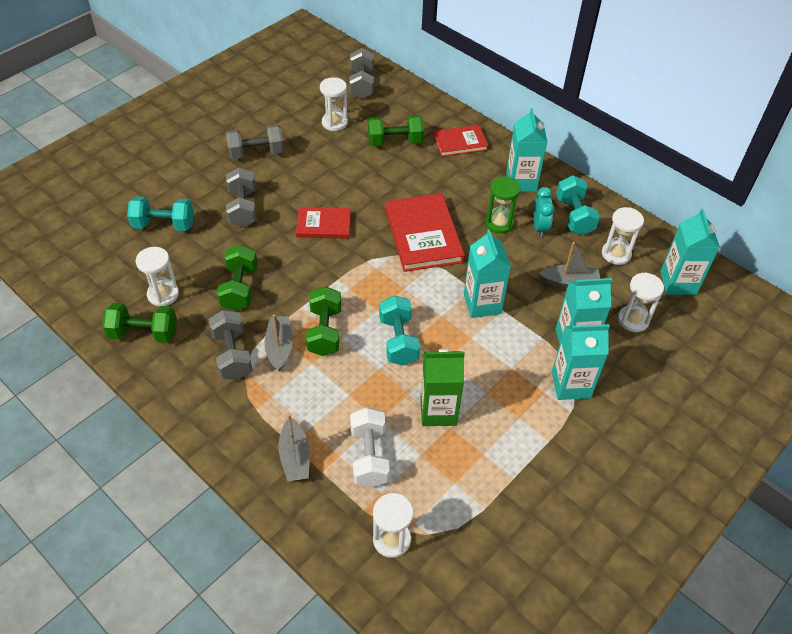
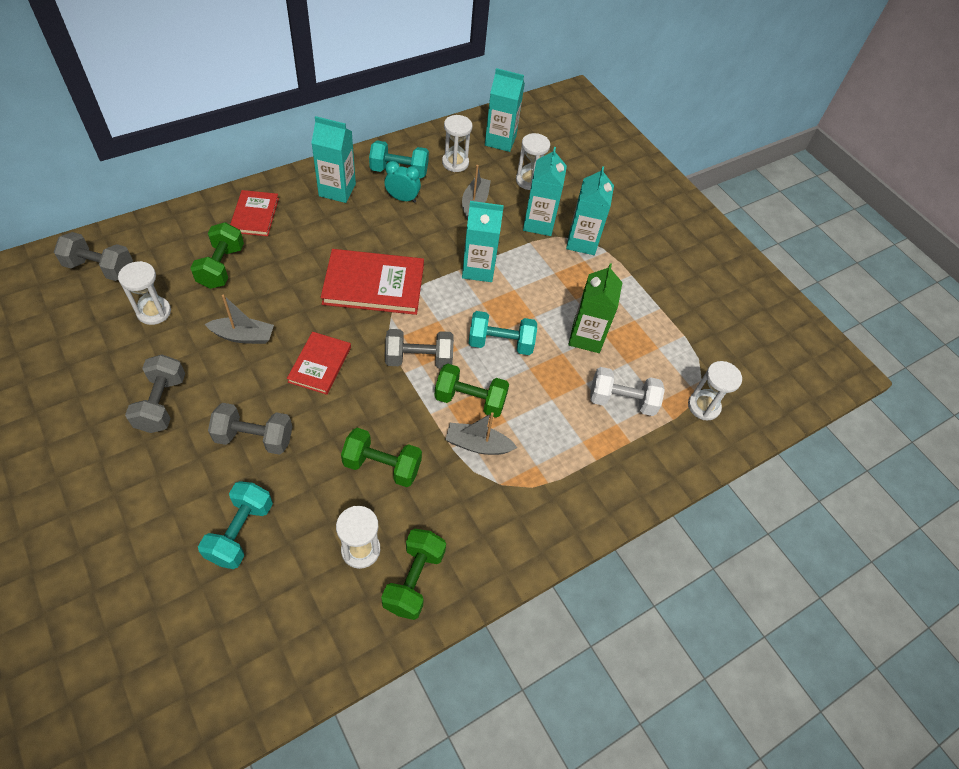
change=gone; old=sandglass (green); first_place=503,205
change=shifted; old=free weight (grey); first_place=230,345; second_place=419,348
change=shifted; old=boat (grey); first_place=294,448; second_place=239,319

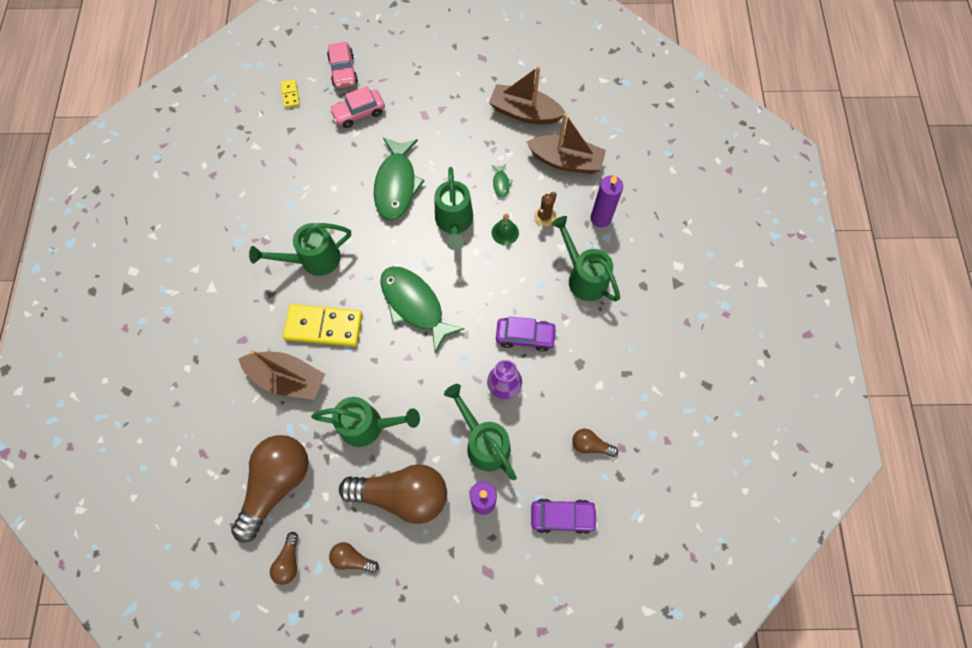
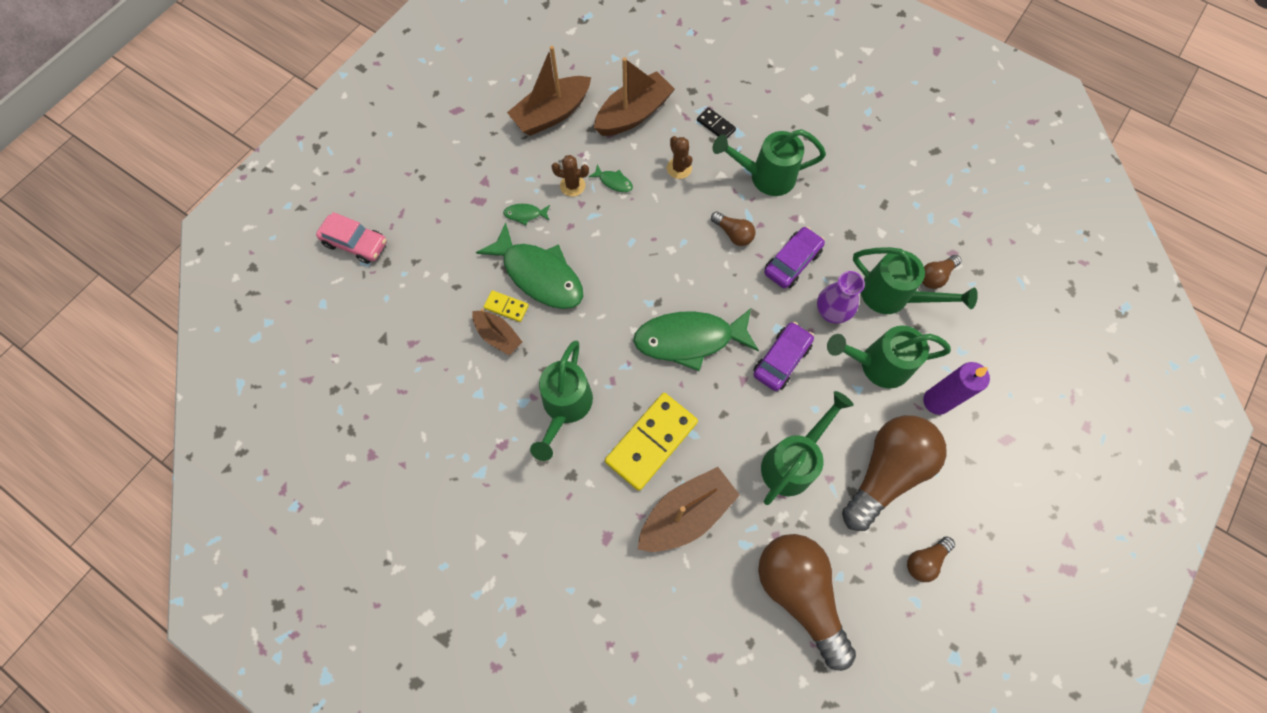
change=shifted; old=domino (bright yellow); first_place=290,94; second_place=506,306
change=gone; old=toy car (pink); first_place=357,107
change=shifted; old=sprinkling can (green); first_place=453,208; second_place=915,280
change=swapped; old=wax candle (violet); new=domino (black); first_place=607,200; second_place=716,122
change=gone; old=school bell (green); first_place=505,229
change=shifted; old=toy car (violet); first_place=564,516; second_place=783,356
change=shifted; old=light bulb (dark brown); first_place=284,558; second_place=733,228
change=new; new=cactus (dark brown); second_place=570,176
change=new; new=fish (green); second_place=526,214
change=new; new=boat (dark brown); second_place=497,332

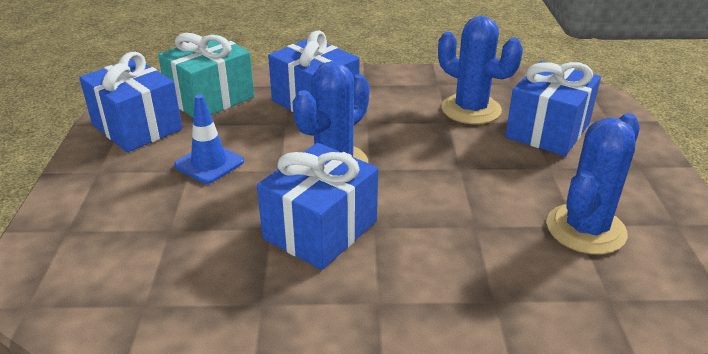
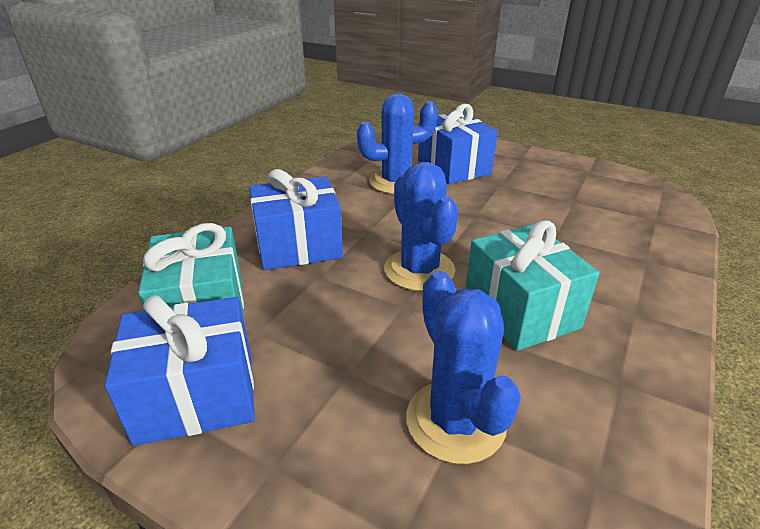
change=gone; old=traffic cone (blue); first_place=209,139
change=shifted; old=cactus (blue); first_place=593,184; second_place=463,367
change=repainted; old=gift (blue); new=gift (aqua); first_place=317,206; second_place=532,285

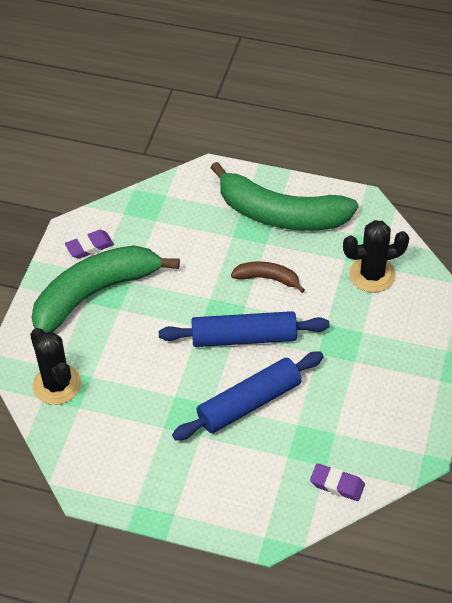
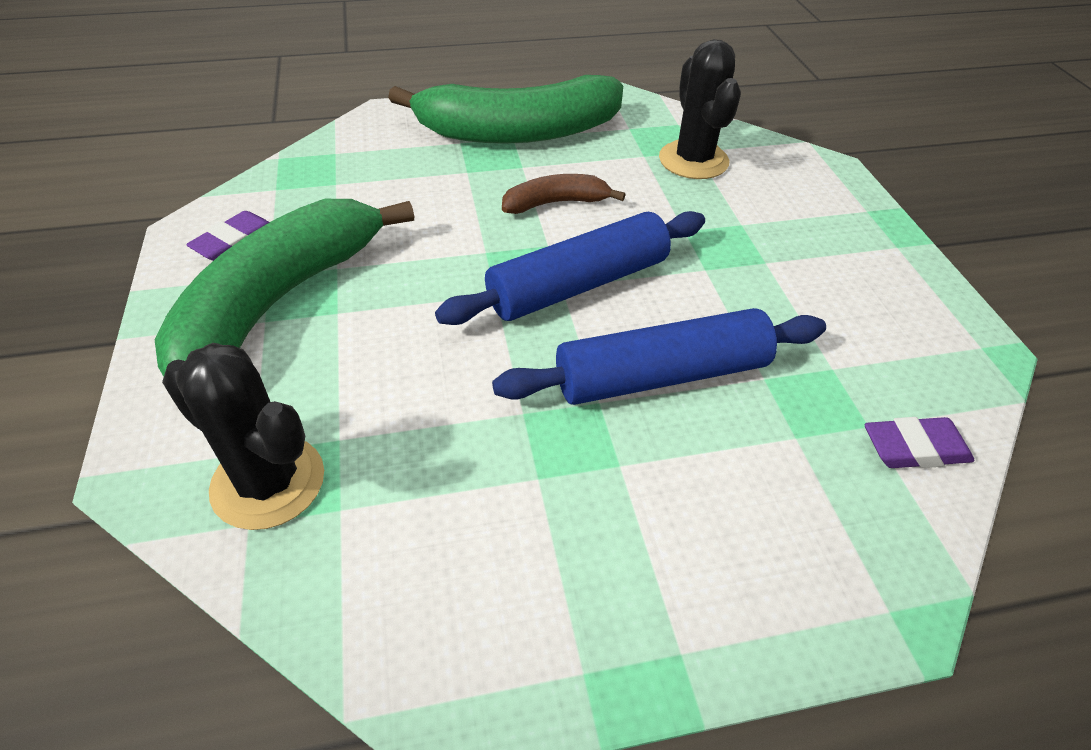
change=rotated; old=cactus (black); first_place=376,256; second_place=700,109; degrees=-60
change=rotated; old=dough roller (blue); first_place=248,395; second_place=659,356; degrees=45

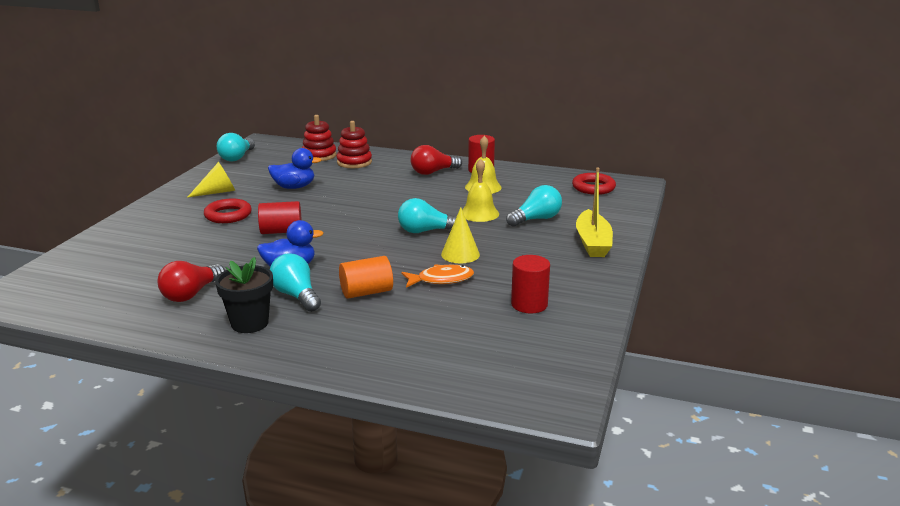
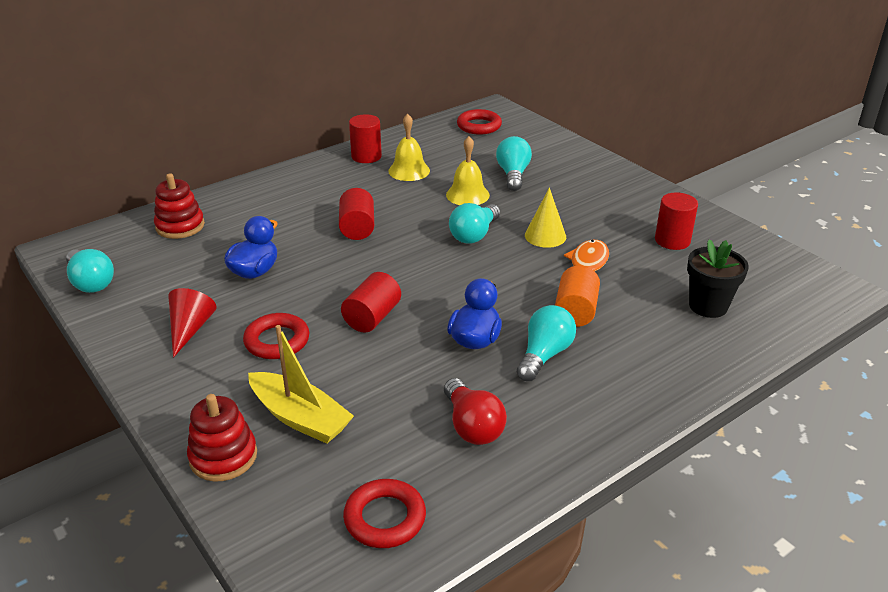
change=shifted; old=stacking rings (crimson); first_place=354,144; second_place=222,438
change=gone; old=light bulb (crimson); first_place=436,160
change=repainted; old=solid cone (bright yellow); new=solid cone (crimson); first_place=211,180; second_place=192,323
change=shifted; old=boat (bright yellow); first_place=594,212; second_place=301,384
change=rotated; old=light bulb (aqua); first_place=295,283; second_place=546,343; degrees=120
change=shifted; old=potted plant (black); first_place=244,295; second_place=718,278
change=new; new=solid cylinder (crimson); second_place=356,214
change=new; new=ring (crimson); second_place=384,513

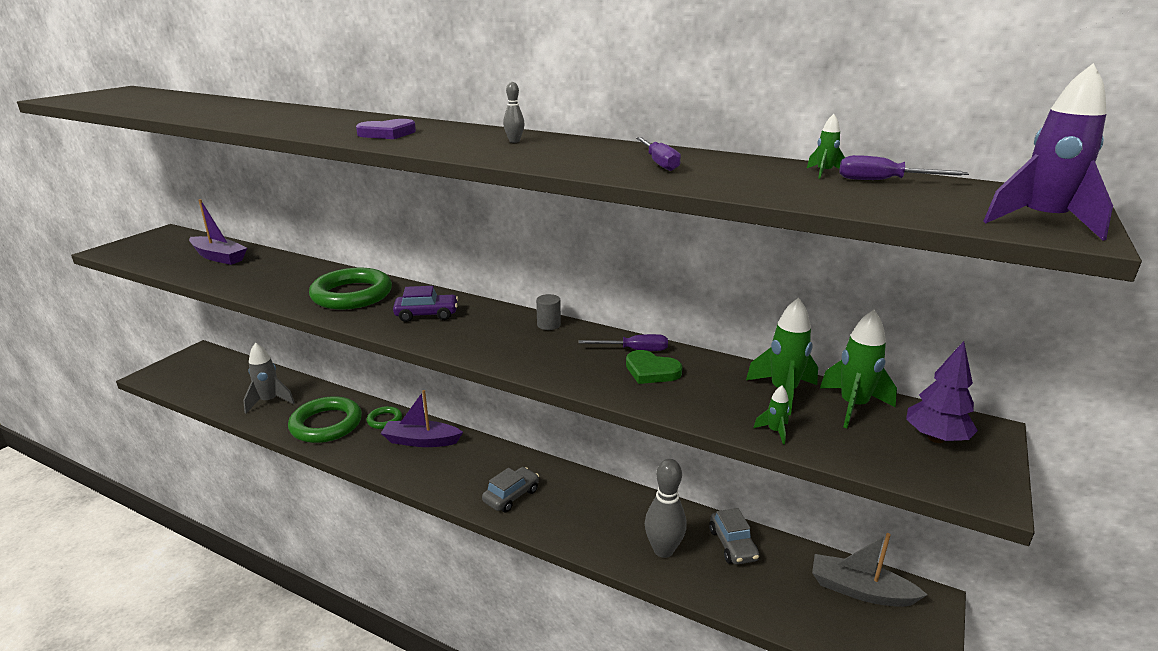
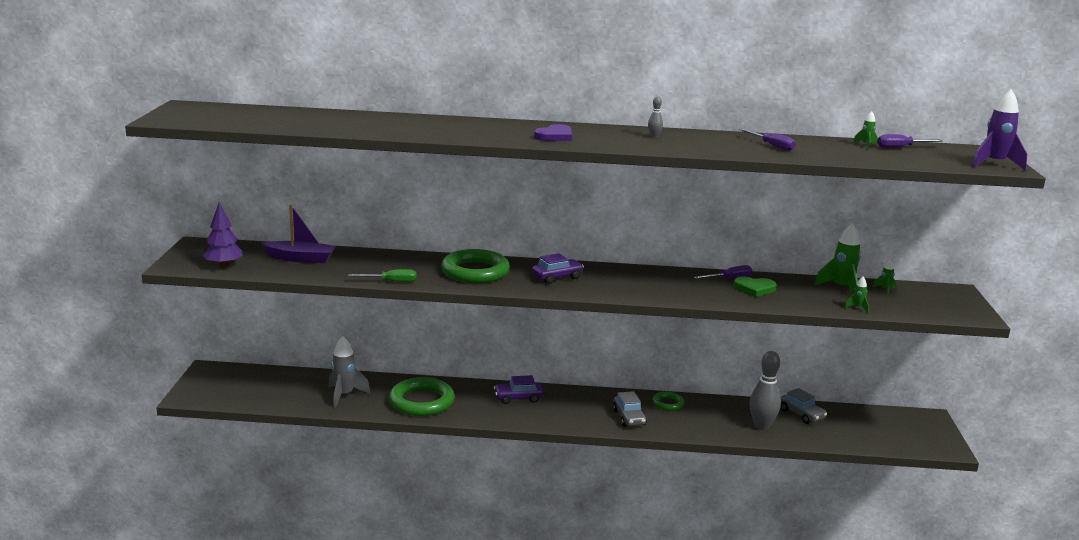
change=gone; old=solid cylinder (grey); first_place=548,312
change=scaled; old=rocket (green); first_place=858,369; second_place=884,277; factor=0.48
change=shifted; old=fir tree (violet); first_place=942,392; second_place=223,235
change=swapped; old=boat (violet); new=toy car (violet); first_place=422,418; second_place=518,389
change=shifted; old=ring (green); first_place=384,417; second_place=668,401
change=rotated; old=toy car (grey); first_place=510,489; second_place=630,409; degrees=150
change=gone; old=boat (grey); first_place=870,570
change=new; new=flat screwdriver (green); second_place=382,275

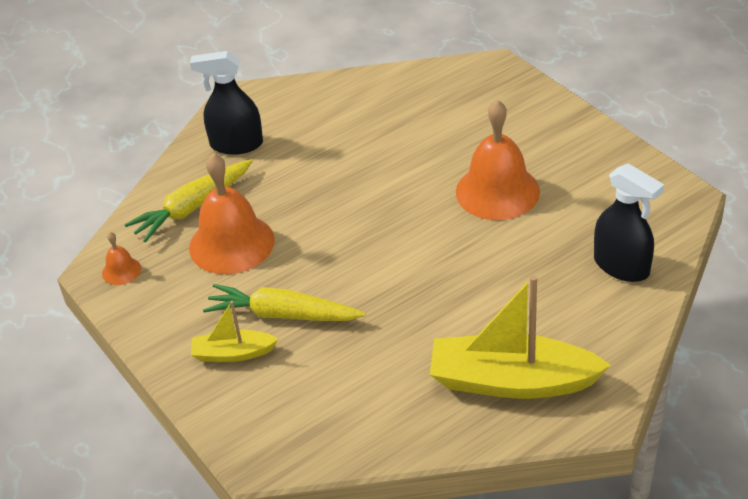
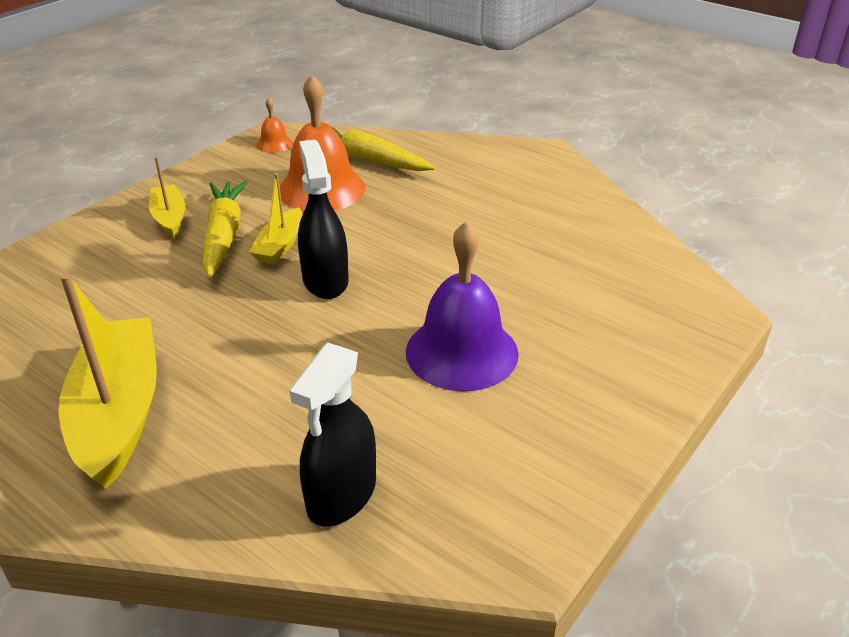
change=shifted; old=spray bottle (black); first_place=226,103; second_place=323,219
change=repainted; old=school bell (orange); new=school bell (violet); first_place=498,160; second_place=462,306
change=new; new=boat (bright yellow); second_place=276,219

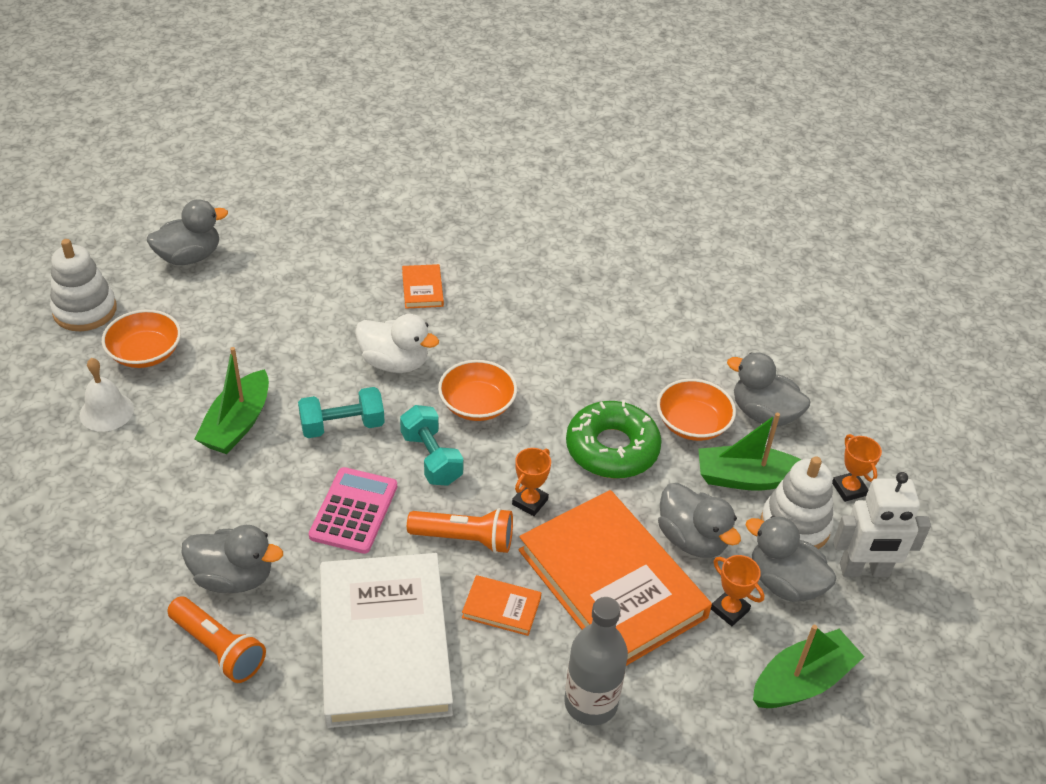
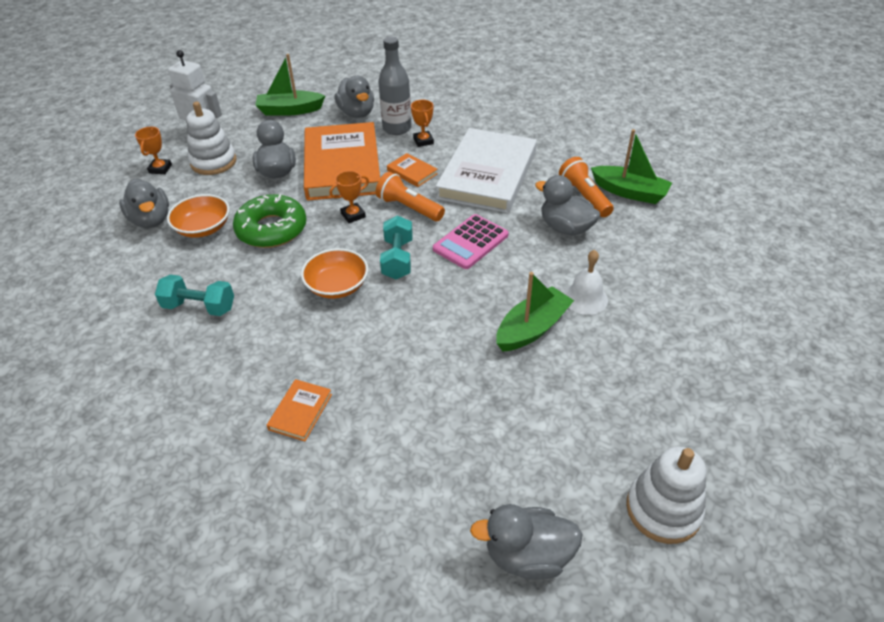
change=gone; old=deep dish (orange); first_place=141,338
change=gone; old=toy duck (snow-white); first_place=397,343
change=shifted; old=school bell (snow-white); first_place=107,395; second_place=586,282
change=shifted; old=free weight (aqua); first_place=341,412; second_place=194,295
change=shifted; old=boat (green); first_place=749,452; second_place=631,166
change=shifted; old=toy duck (grey); first_place=791,559; second_place=354,97
change=shifted; old=award cup (orange); first_place=737,590; second_place=422,123

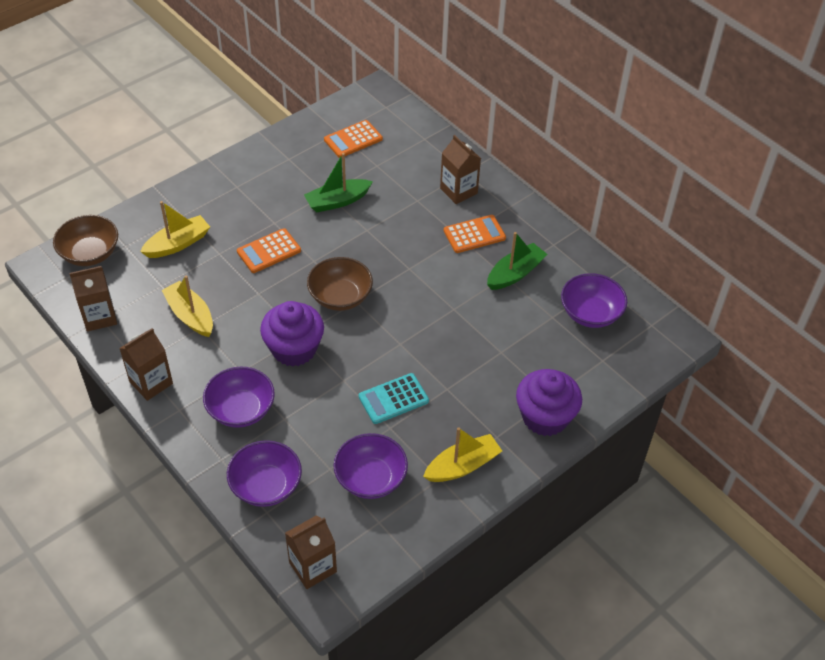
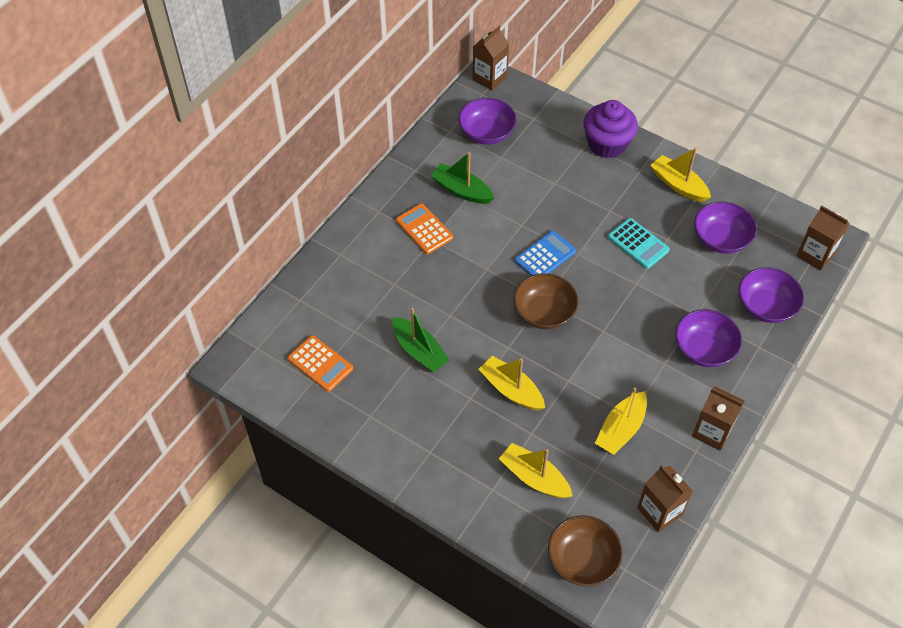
change=shifted; old=milk carton (dark brown); first_place=460,169; second_place=490,58
change=swapped; old=calculator (orange); new=boat (bright yellow); first_place=269,250; second_place=512,383
change=gone; old=cupcake (violet); first_place=292,334
change=new; new=calculator (blue); second_place=545,253

